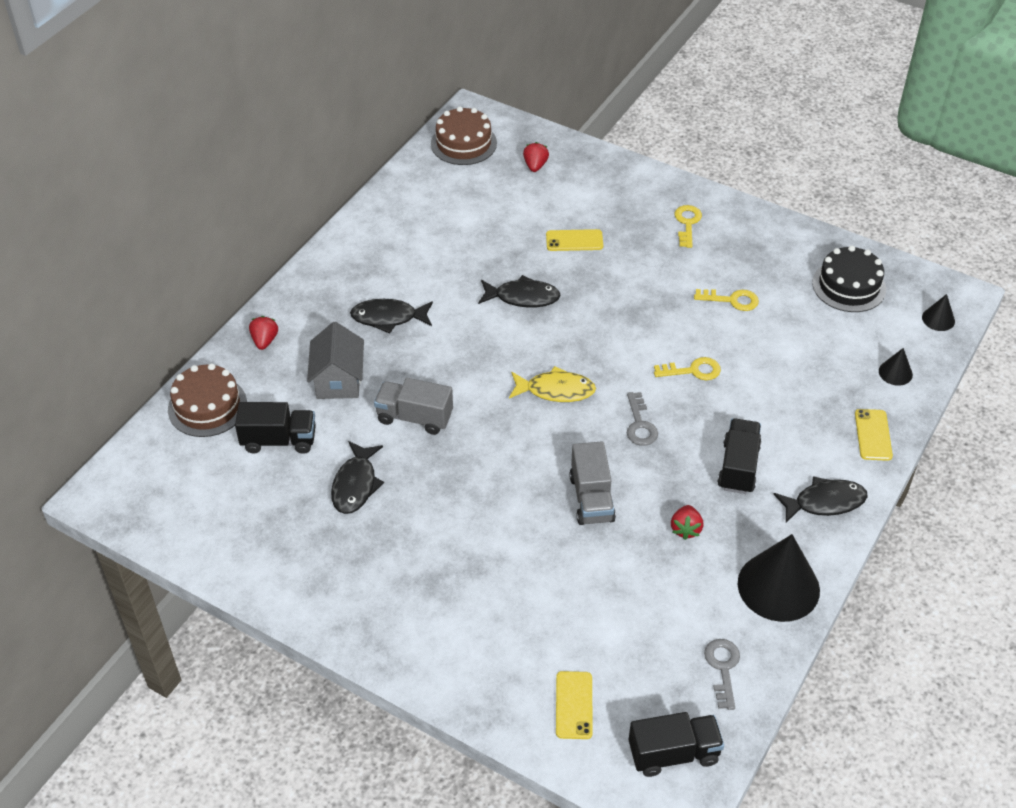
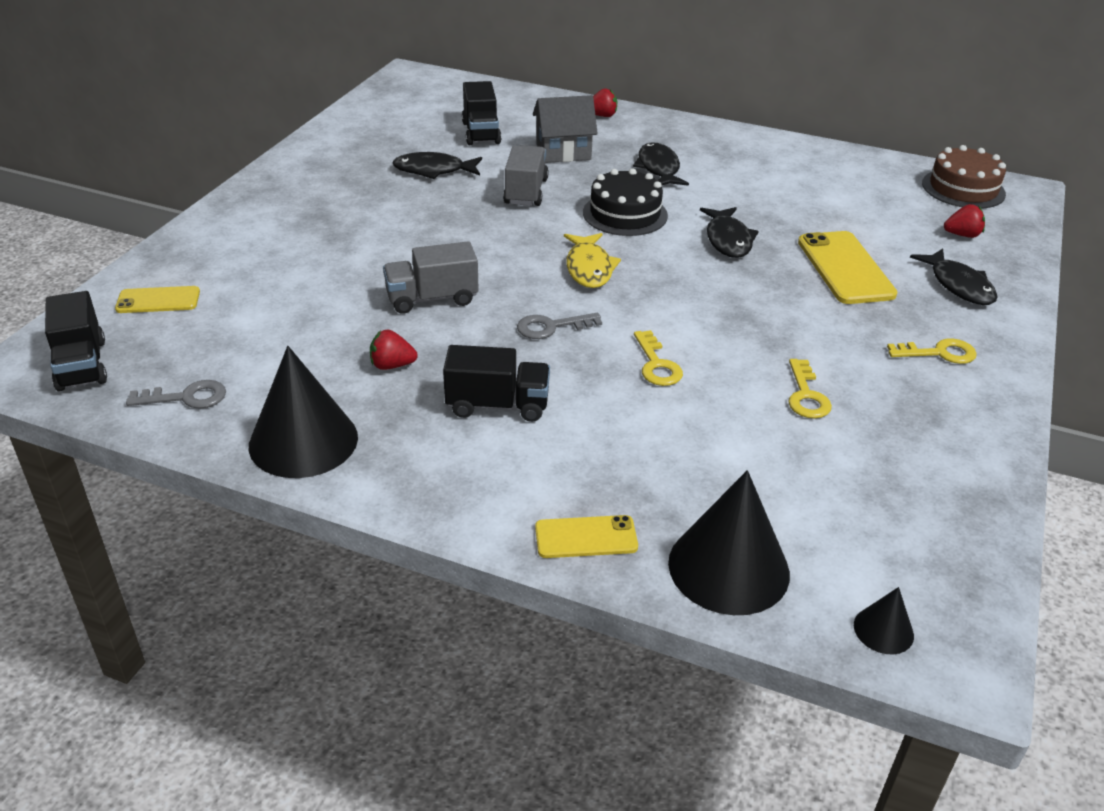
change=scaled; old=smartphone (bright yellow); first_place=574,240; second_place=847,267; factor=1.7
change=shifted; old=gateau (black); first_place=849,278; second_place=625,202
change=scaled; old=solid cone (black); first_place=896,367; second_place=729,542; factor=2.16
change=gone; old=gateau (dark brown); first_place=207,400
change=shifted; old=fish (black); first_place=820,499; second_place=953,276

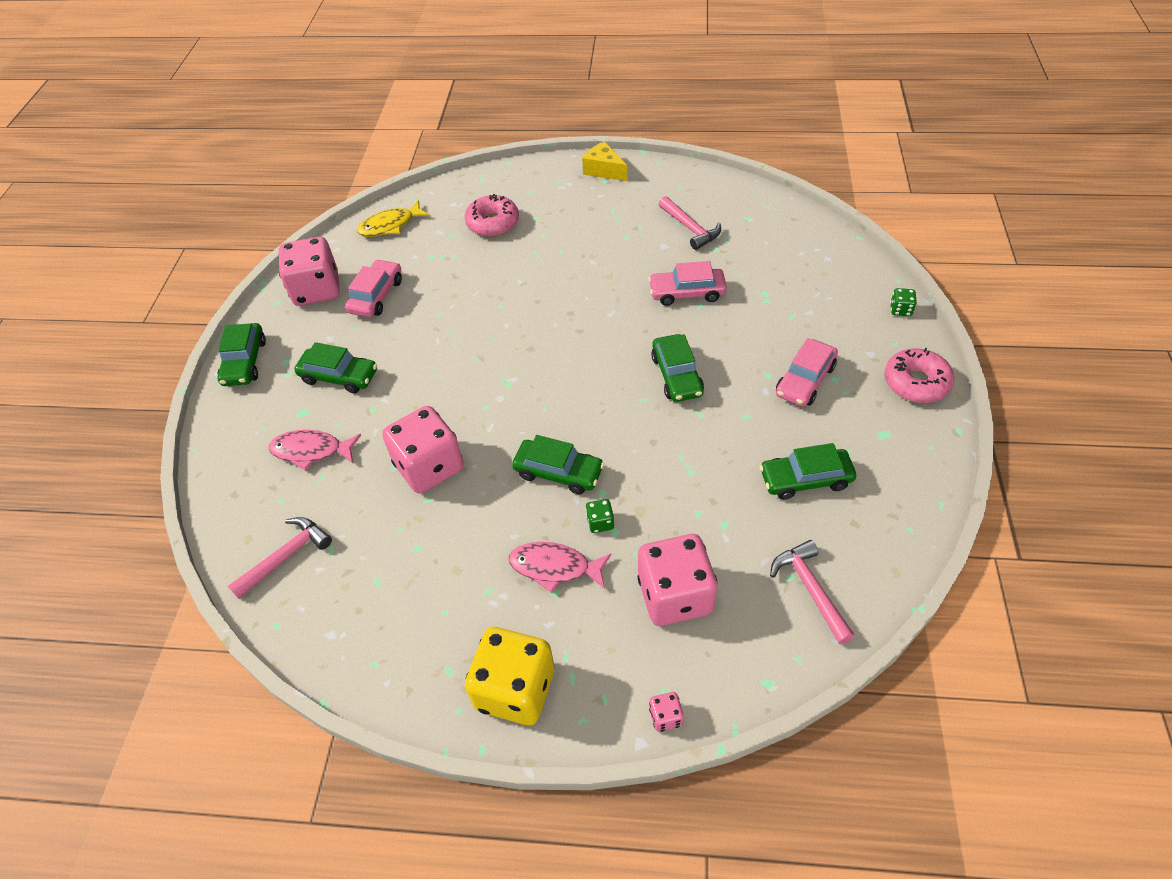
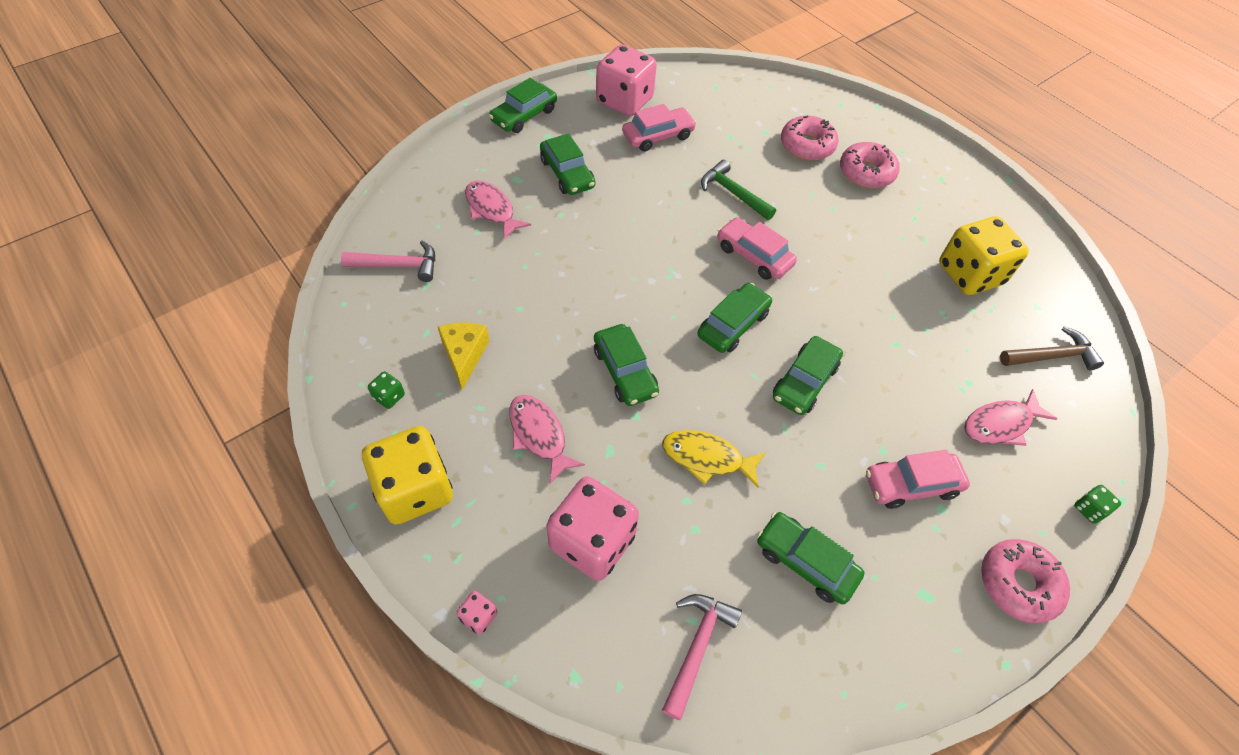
change=shifted; old=cheese (bright yellow); first_place=604,161; second_place=463,356
change=swapped; old=hammer (pink); new=game die (bright yellow); first_place=690,223; second_place=984,255
change=shifted; old=fish (bright yellow); first_place=393,218; second_place=714,459
change=shifted; old=toy car (pink); first_place=687,283; second_place=757,248
change=gone; old=game die (pink); first_place=423,449
change=shifted; old=game die (green); first_place=600,516; second_place=386,390
change=new; new=doughnut (pink); second_place=869,165
change=new; new=hammer (green); second_place=738,190
change=new; new=toy car (green); second_place=735,318
change=new; new=hammer (dark brown); second_place=1052,348
change=new; new=fish (pink); second_place=1010,417

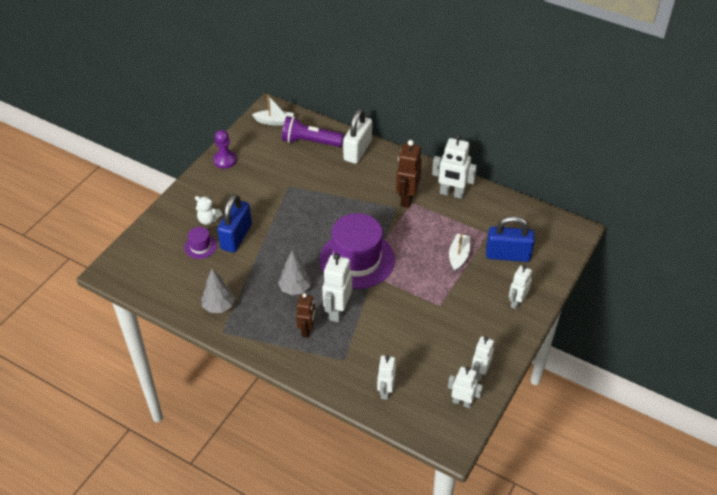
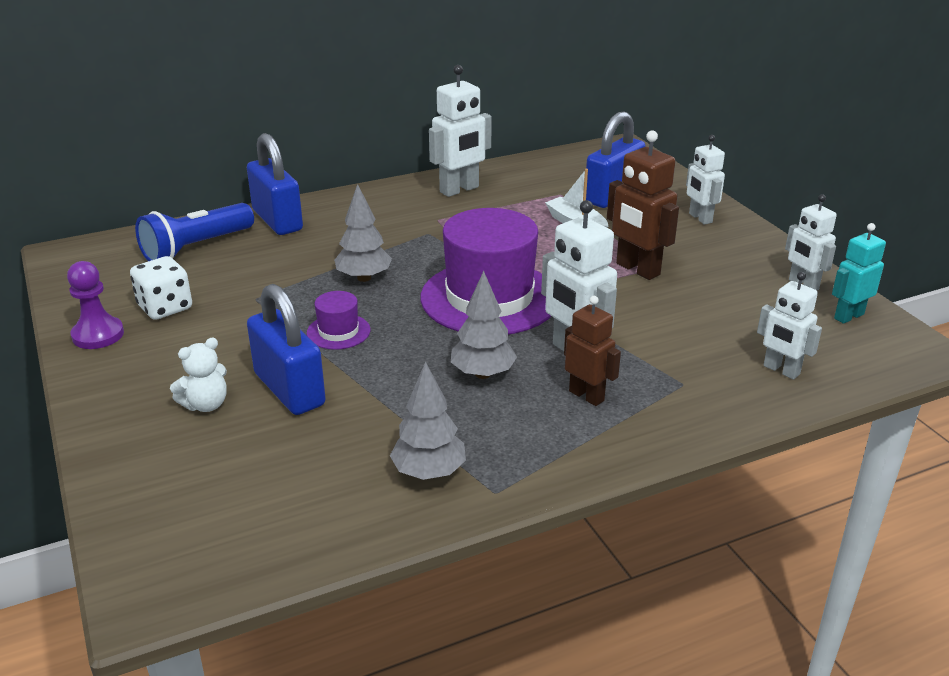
change=gone; old=boat (snow-white); first_place=273,110
change=repainted; old=lock (snow-white); new=lock (blue); first_place=357,136; second_place=275,184
change=repainted; old=torch (violet); new=torch (blue); first_place=313,131; second_place=194,232
change=shifted; old=robot (dark brown); first_place=409,174; second_place=643,205
change=shifted; old=tall hat (violet); first_place=200,243; second_place=338,320
change=repainted; old=robot (snow-white); new=robot (aqua); first_place=465,387; second_place=859,273
change=new; new=fir tree (grey); second_place=363,233
change=new; new=game die (snow-white); second_place=161,288

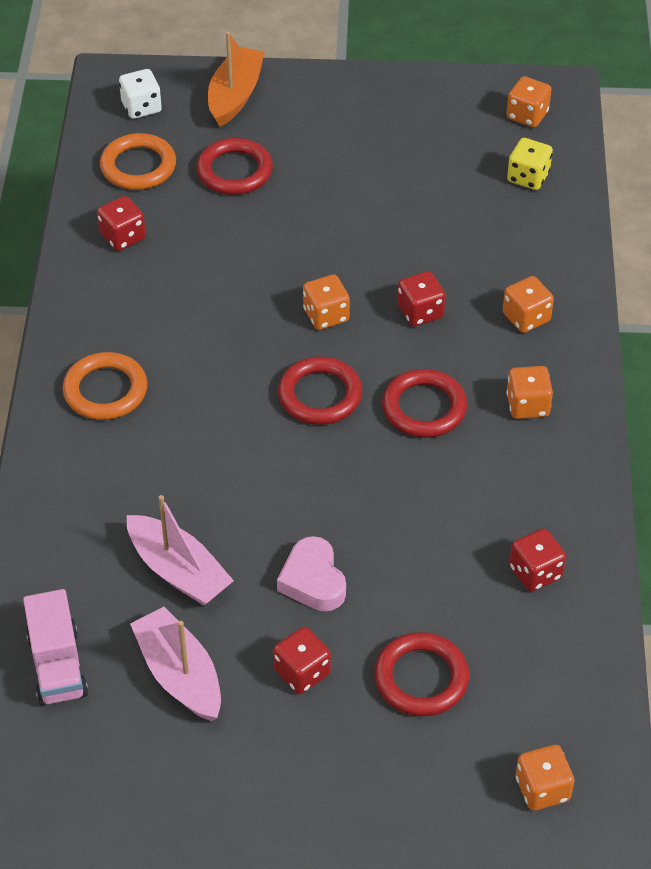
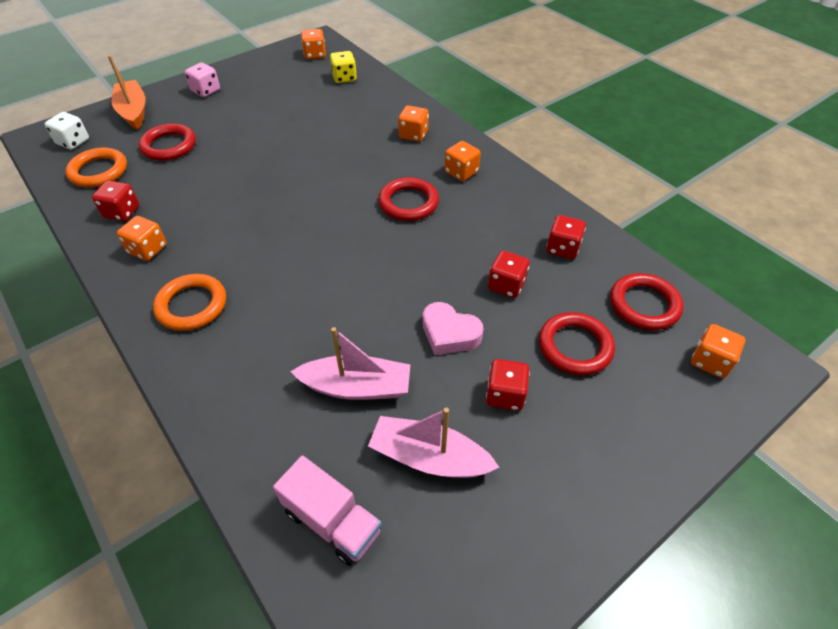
change=shifted; old=game die (crimson); first_place=421,299; second_place=509,274
change=shifted; old=game die (orange); first_place=326,302; second_place=142,238
change=shifted; old=ring (crimson); first_place=320,390; second_place=647,301
change=new; new=game die (pink); second_place=202,80

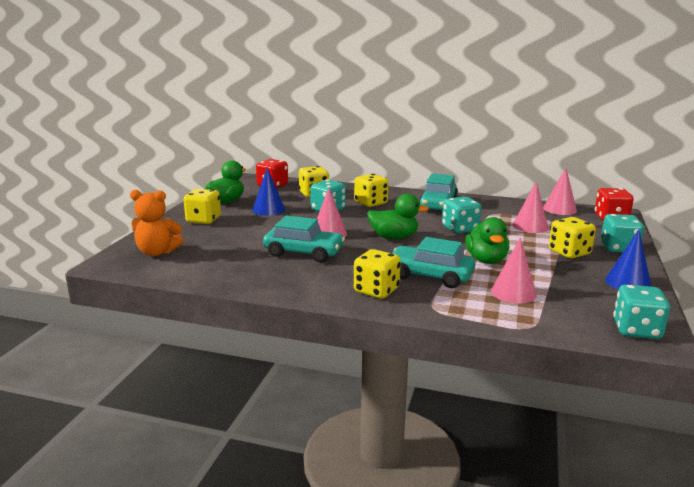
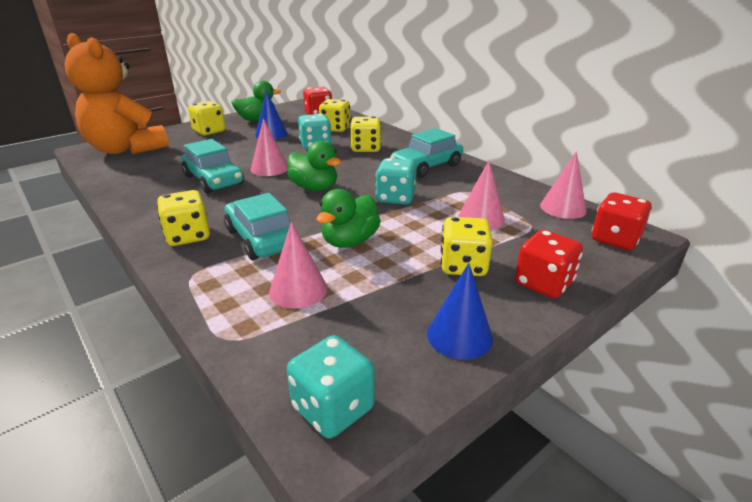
change=scaled; old=teddy (orange); first_place=157,223; second_place=116,94; factor=1.78
change=repainted; old=game die (aqua); new=game die (crimson); first_place=622,233; second_place=549,264

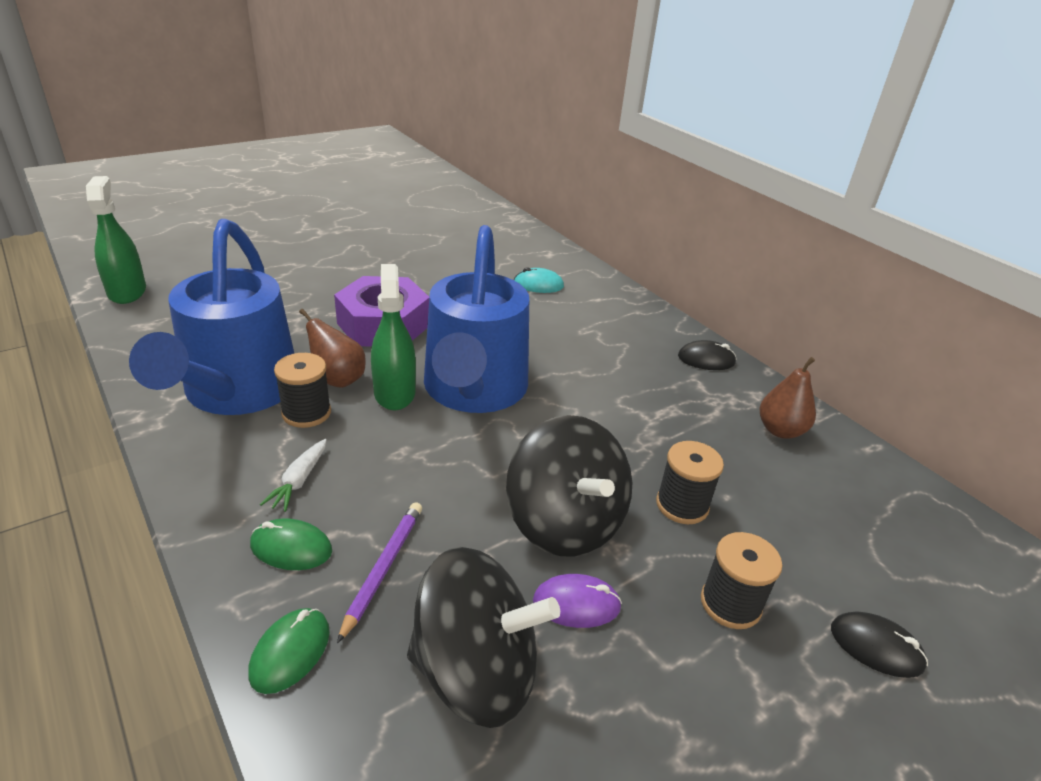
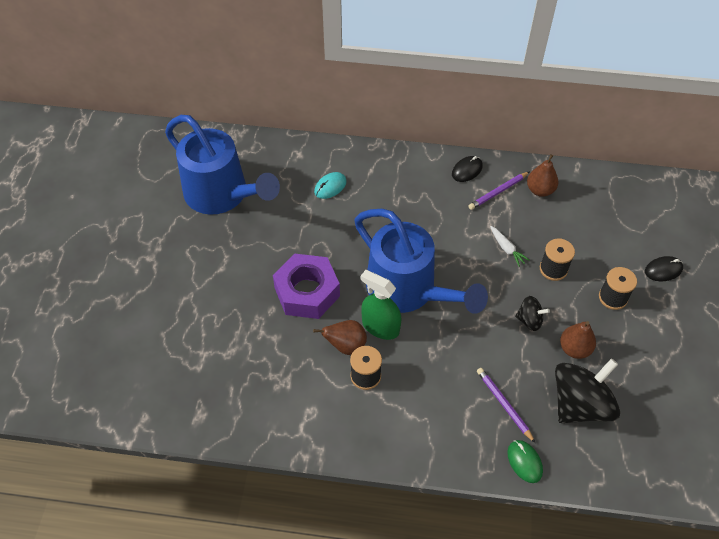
change=gone; old=spray bottle (green); first_place=116,240
change=shifted; old=sprinkling can (blue); first_place=212,317; second_place=222,165
change=scaled; old=toy top (black); first_place=569,486; second_place=532,313; factor=0.49
change=shifted; old=root vegetable (snow-white); first_place=293,475; second_place=510,246
change=gone; old=mouse (green); first_place=291,544
change=swapped; old=mouse (violet); new=pear (dark brown); first_place=577,601; second_place=578,340
change=new; new=lead pencil (violet); second_place=498,191

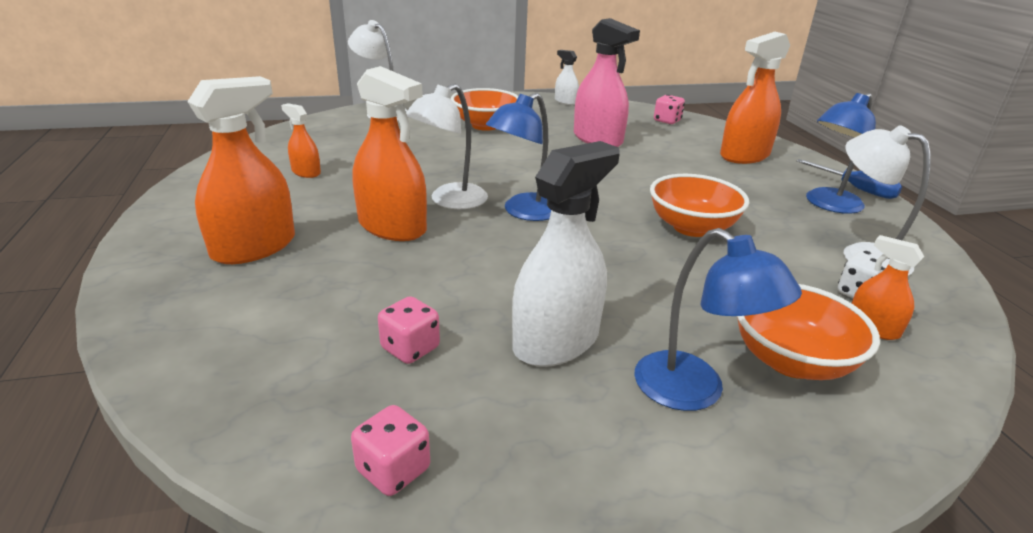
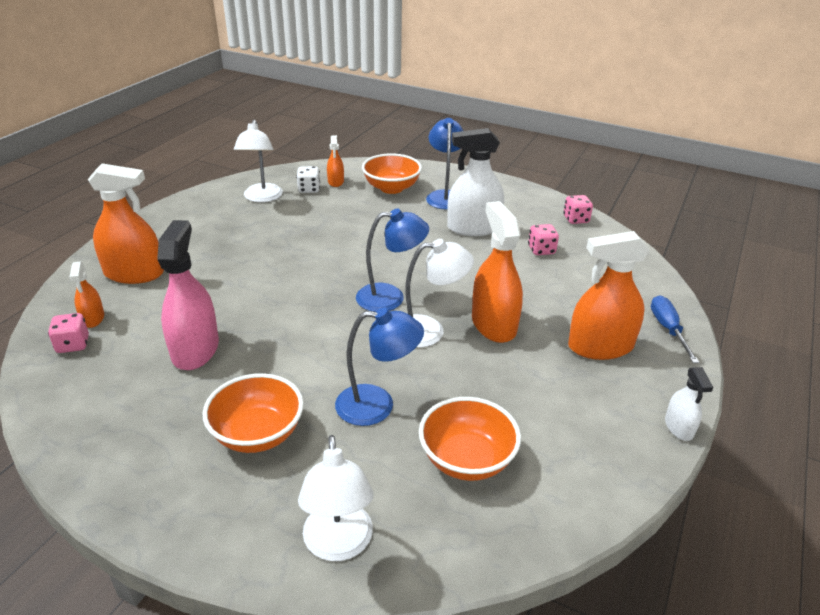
change=shifted; old=spray bottle (snow-white); first_place=567,77; second_place=689,404
change=shifted; old=desk lamp (blue); first_place=841,153; second_place=379,367
change=shifted; old=spray bottle (orange); first_place=301,140; second_place=87,295
change=shifted; old=flat screwdriver (blue); first_place=849,179; second_place=675,329
change=shifted; old=deep dish (orange); first_place=699,205; second_place=470,439

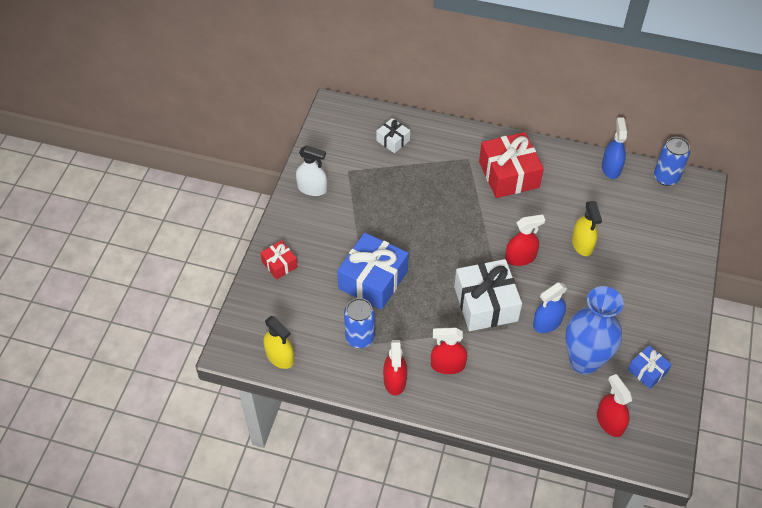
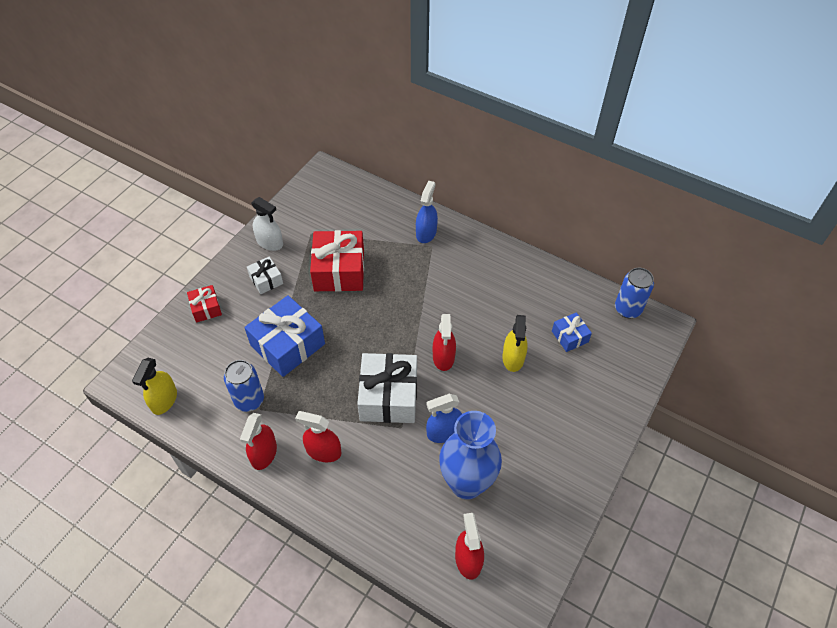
change=shifted; old=spray bottle (blue); first_place=614,148; second_place=427,212
change=shifted; old=gift (snow-white); first_place=393,135; second_place=265,275
change=shifted; old=gift (crimson); first_place=511,165; second_place=337,261
change=rotated; old=spray bottle (crimson); first_place=525,240; second_place=444,342; degrees=90
change=rotated; old=spray bottle (bright yellow); first_place=278,342; second_place=154,386; degrees=45
change=shifted; old=gift (blue); first_place=650,367; second_place=572,332

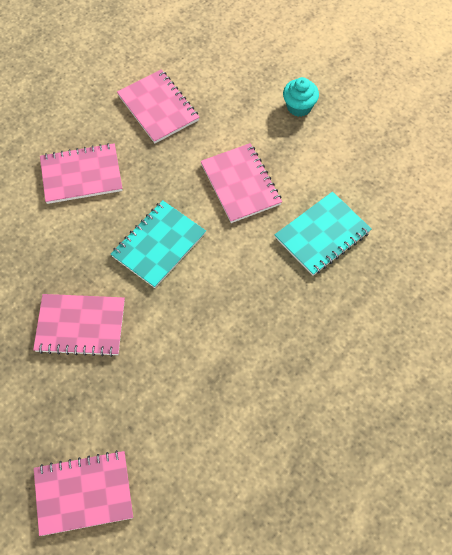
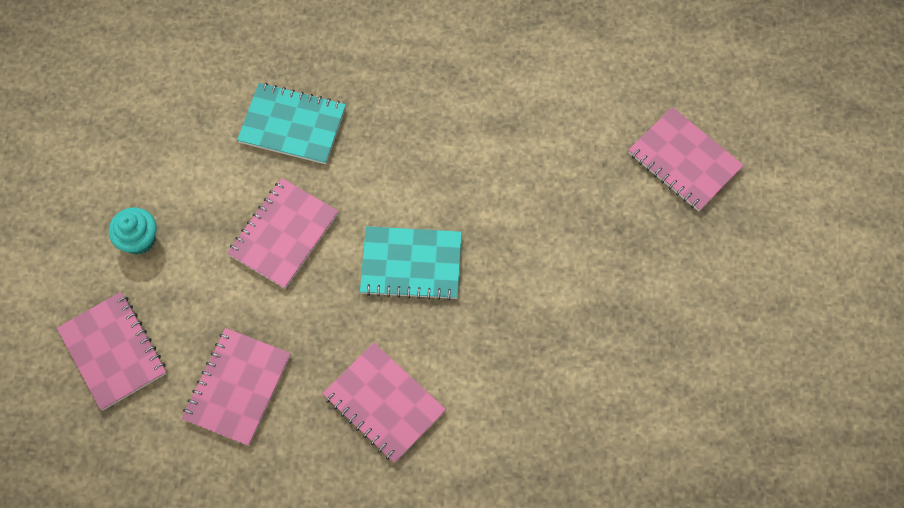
change=shifted; old=notepad (pink); first_place=79,325; second_place=112,351

